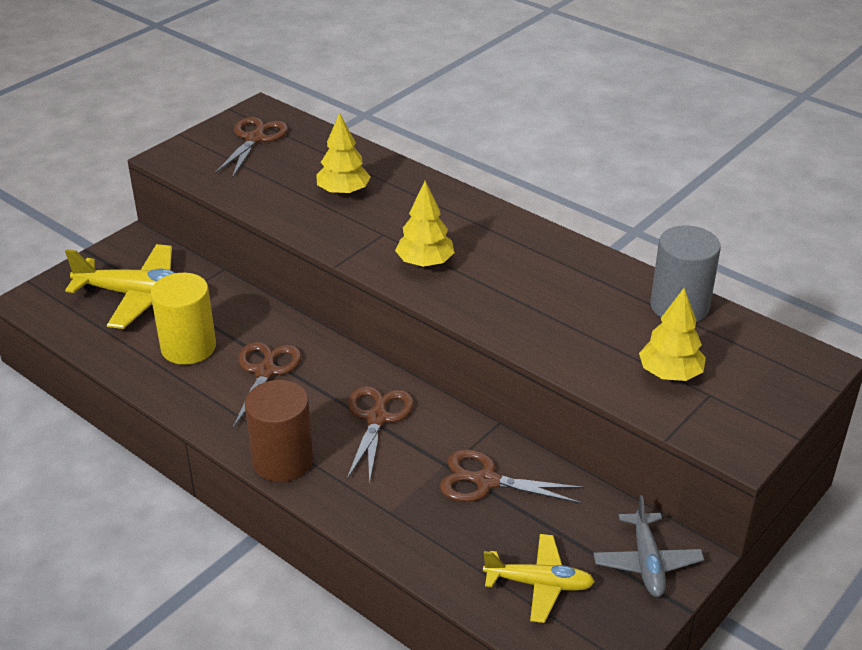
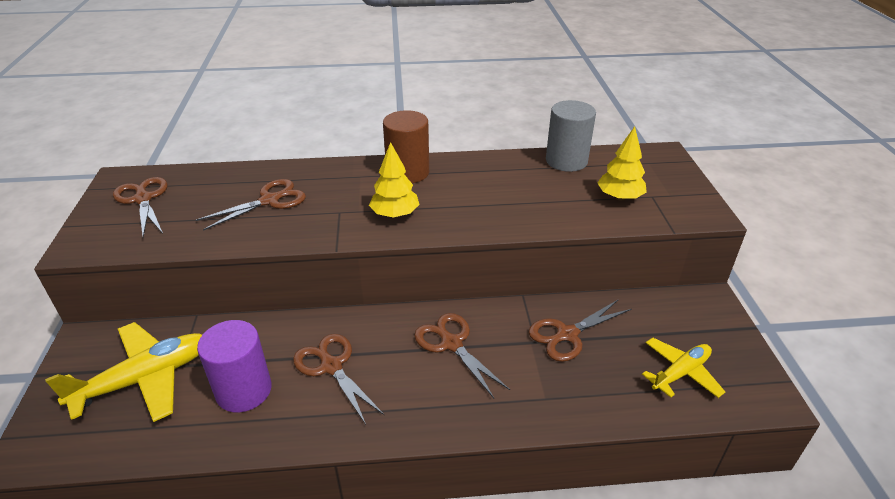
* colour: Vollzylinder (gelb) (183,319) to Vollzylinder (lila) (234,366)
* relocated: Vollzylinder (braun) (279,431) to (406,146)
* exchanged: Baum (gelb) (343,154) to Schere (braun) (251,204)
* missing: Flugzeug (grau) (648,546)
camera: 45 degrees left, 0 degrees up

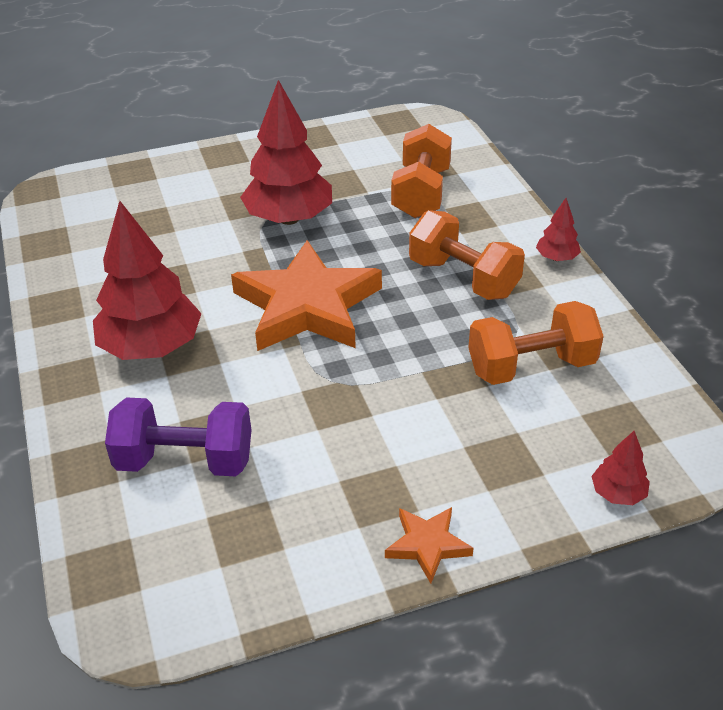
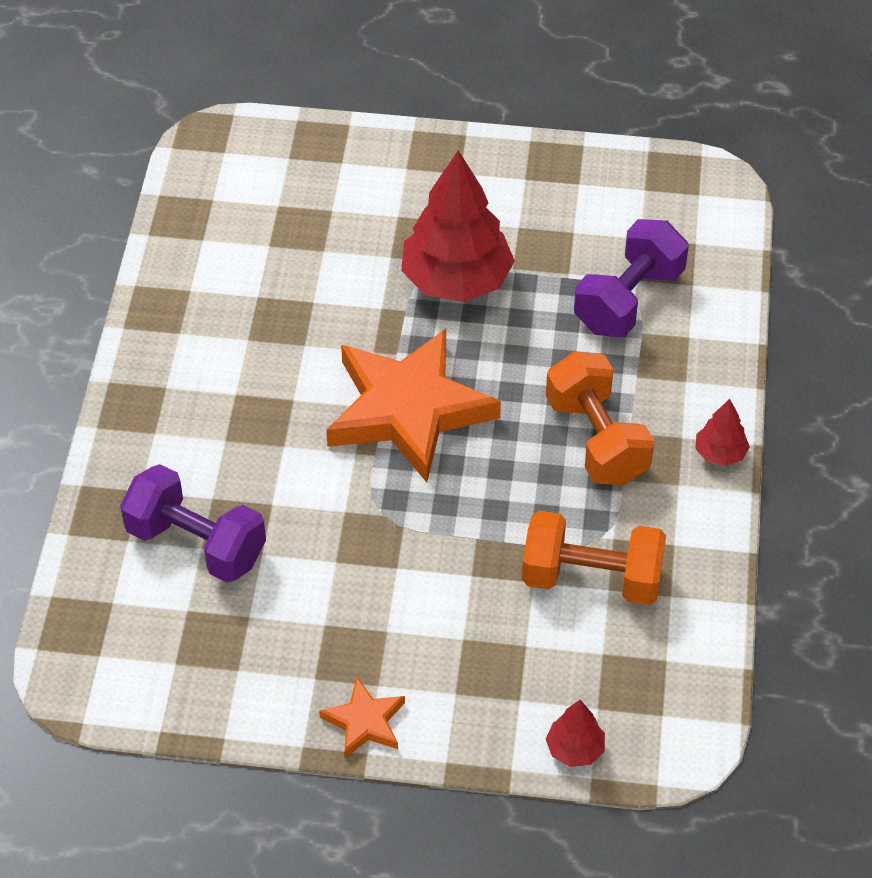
* missing: Baum (rot) (147,280)
* colour: Hantel (orange) (421,171) to Hantel (lila) (631,278)
camera: 25 degrees right, 10 degrees up

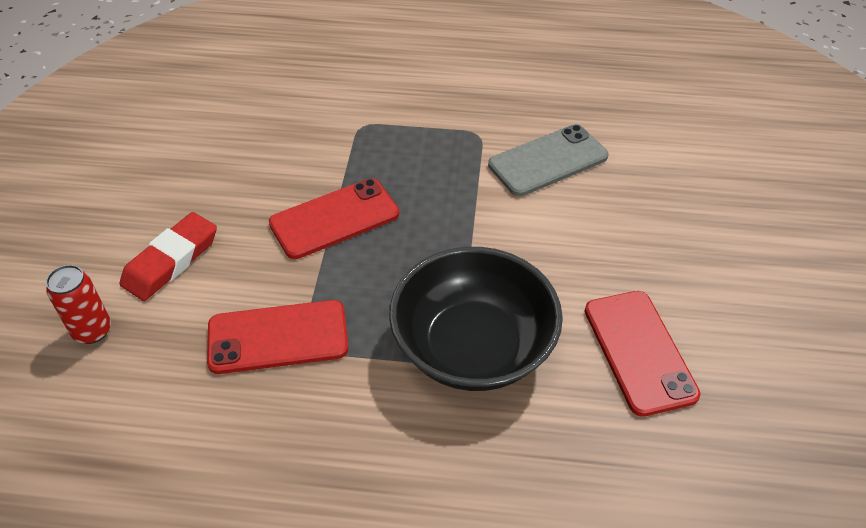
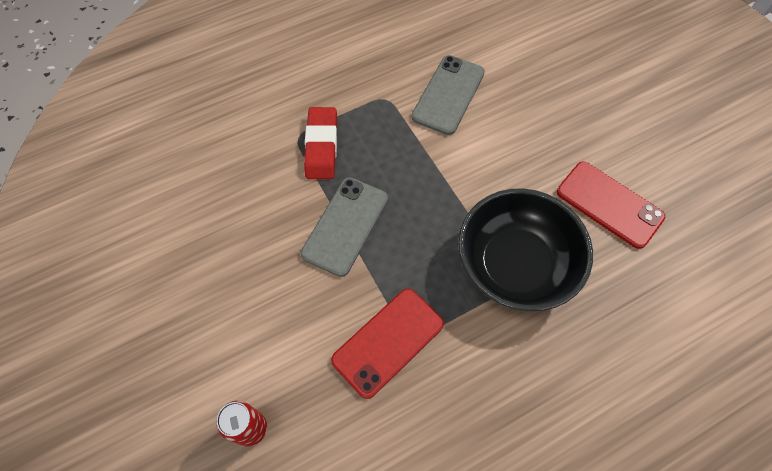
* relocated: Radiergummi (rot) (168,256) to (320,143)
* colour: Handy (rot) (334,218) to Handy (grau) (344,227)
camera: 35 degrees left, 15 degrees up

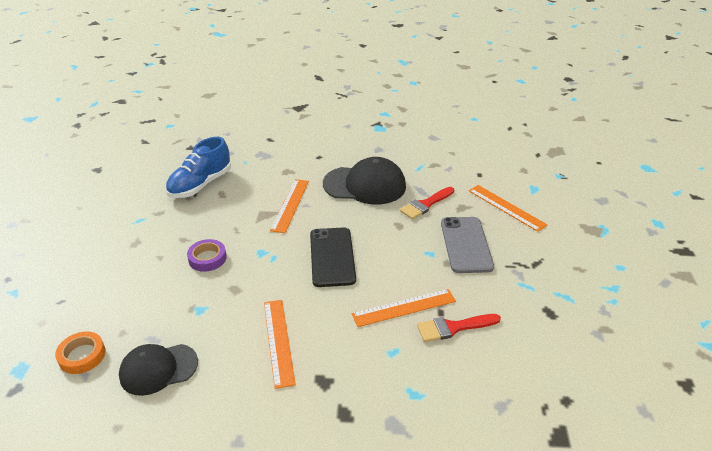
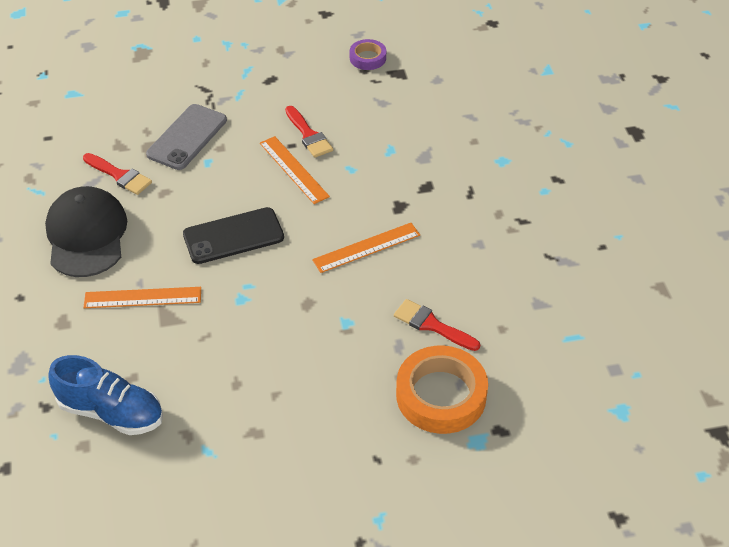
* size: Klebeband (orange) (80,352) = (442,389) x1.88
* exchanged: Kappe (schwarz) (158,370) to Pinsel (rot) (437,325)
* relocated: Klebeband (lila) (207,255) to (368,54)
* spun: Handy (grau) (467,245) = (186,137) 45 degrees counterclockwise
* missing: Lineal (orange) (508,208)
camera: 105 degrees left, 10 degrees up

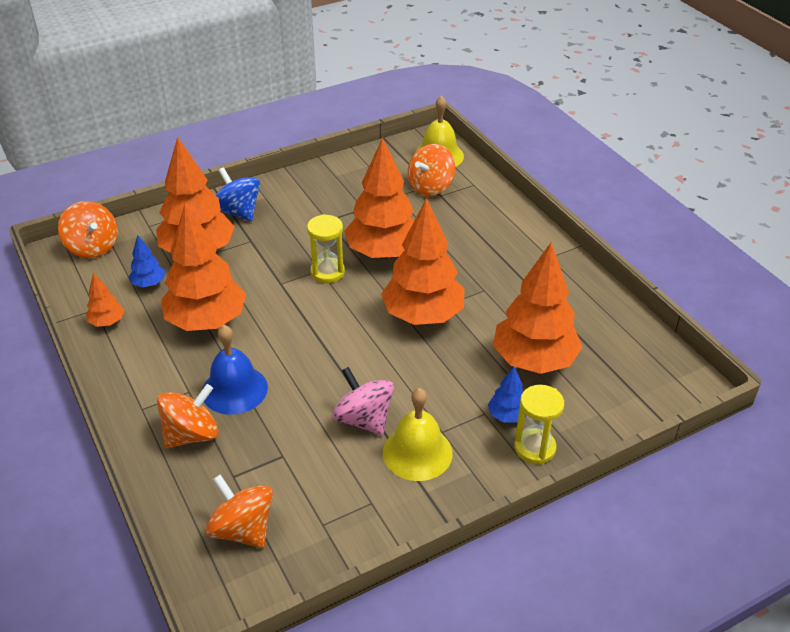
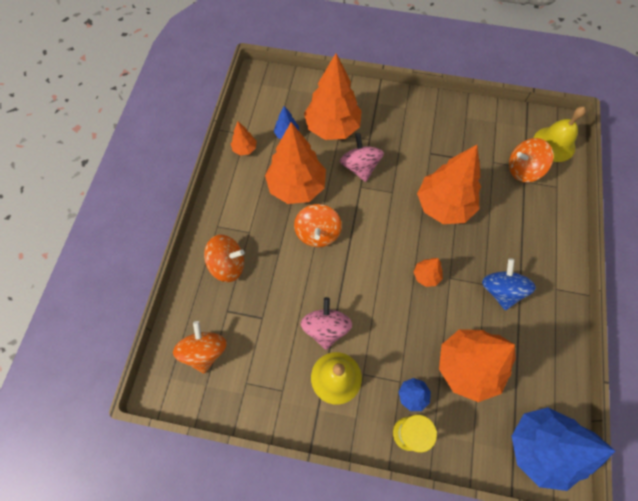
* relocated: Kreisel (orange) (88,230) to (318,225)
* missing: Glocke (blau) (235,370)
* relocated: Kreisel (blau) (238,194) to (509,284)
* missing: Sanduhr (gelb) (326,248)
* size: Baum (orange) (422,261) = (428,272) x0.45
* appeared: Kreisel (rosa) (362,157)
* appeared: Baum (blau) (563,449)
camera: 40 degrees right, 25 degrees up

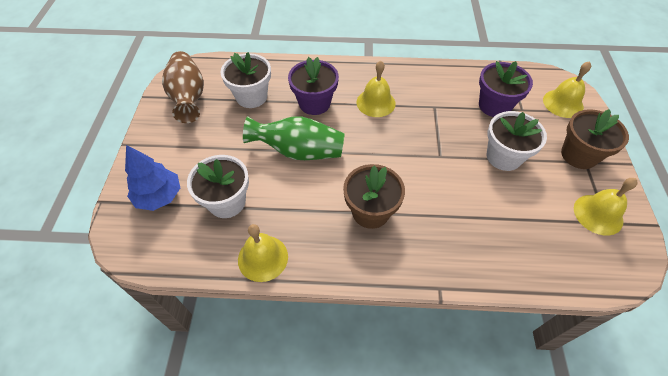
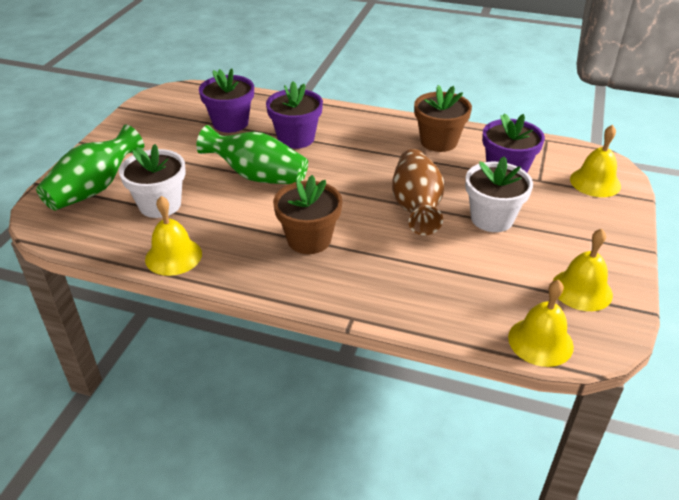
* exchanged: Baum (blau) (152,178) to Vase (grün) (90,168)
* relocated: Vase (braun) (183,87) to (418,192)
* colour: Blumentopf (weiß) (245,80) to Blumentopf (lila) (226,100)
* relocated: Glocke (gelb) (376,89) to (541,323)
* relocated: Blumentopf (braun) (595,139) to (443,118)
camera: 15 degrees right, 15 degrees down

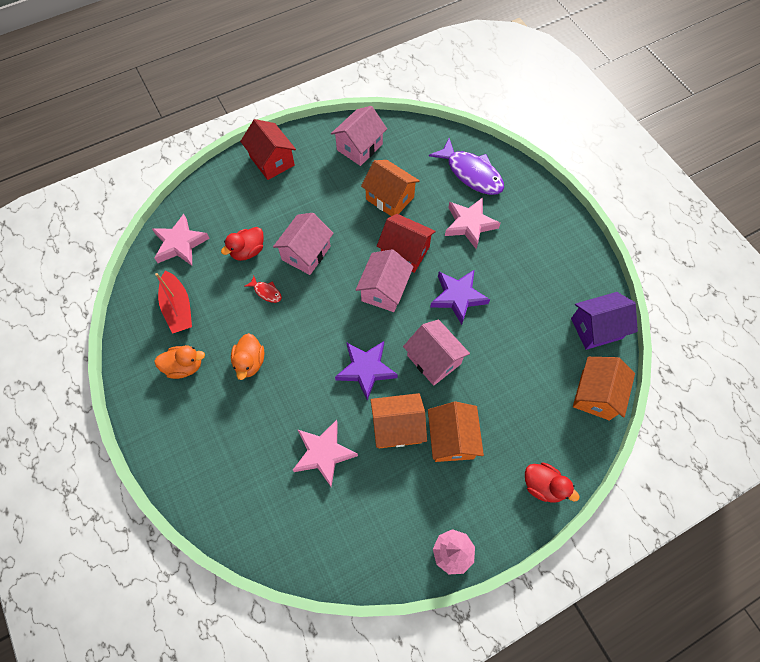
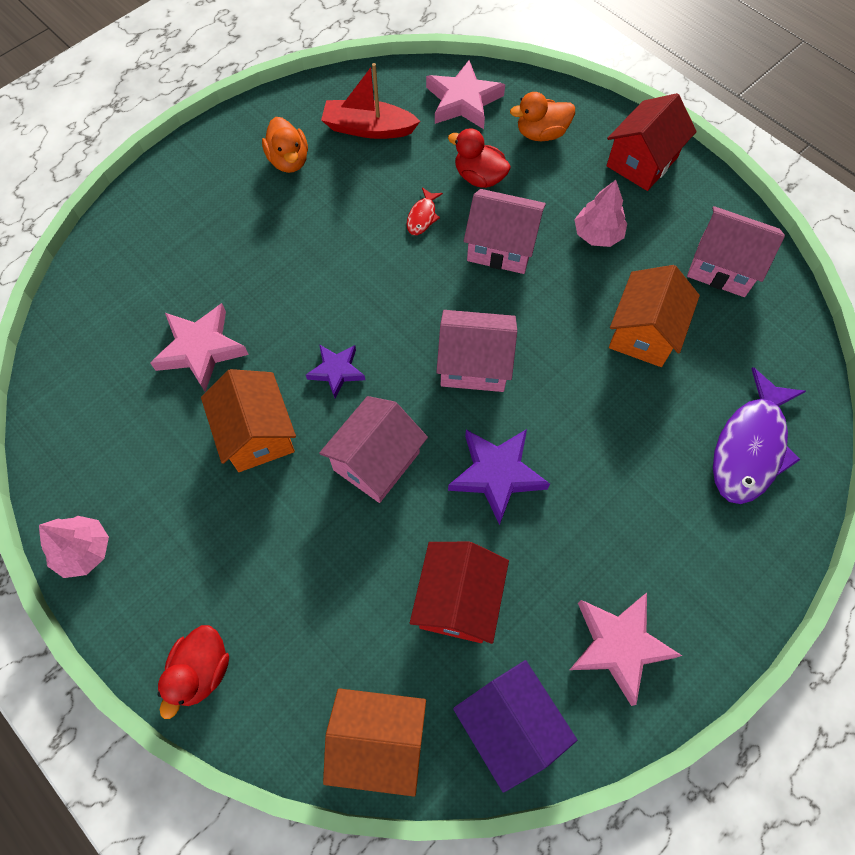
* spun: Boot (rot) (173,302) = (370,101) 45 degrees clockwise
* relocated: Ente (orange) (247,356) to (542,116)
* size: Stern (lila) (366,370) = (335,371) x0.62
* relocated: Haus (rot) (406,243) to (459,593)
* missing: Haus (orange) (456,431)
* relocated: Stern (rosa) (473,223) to (626,649)
* appeared: Baum (rosa) (600,213)
camera: 75 degrees right, 0 degrees up

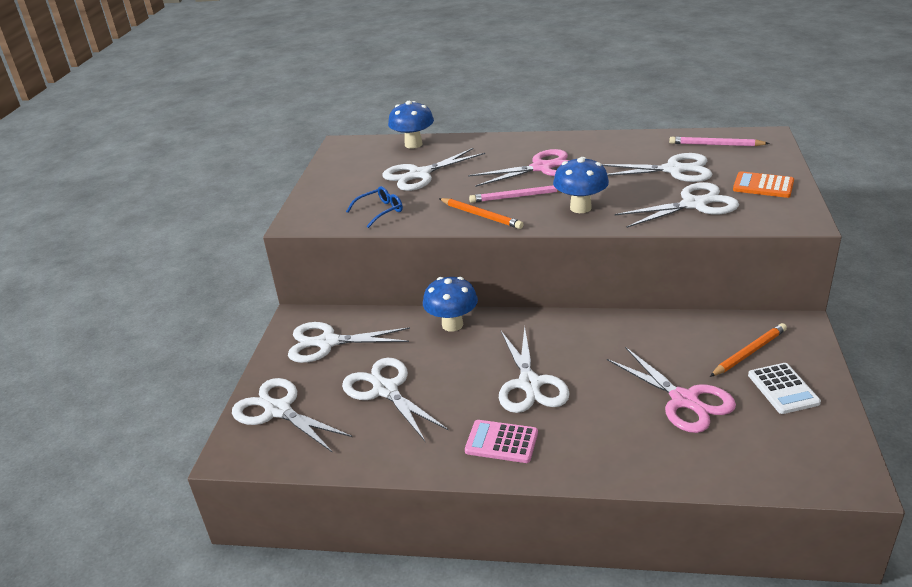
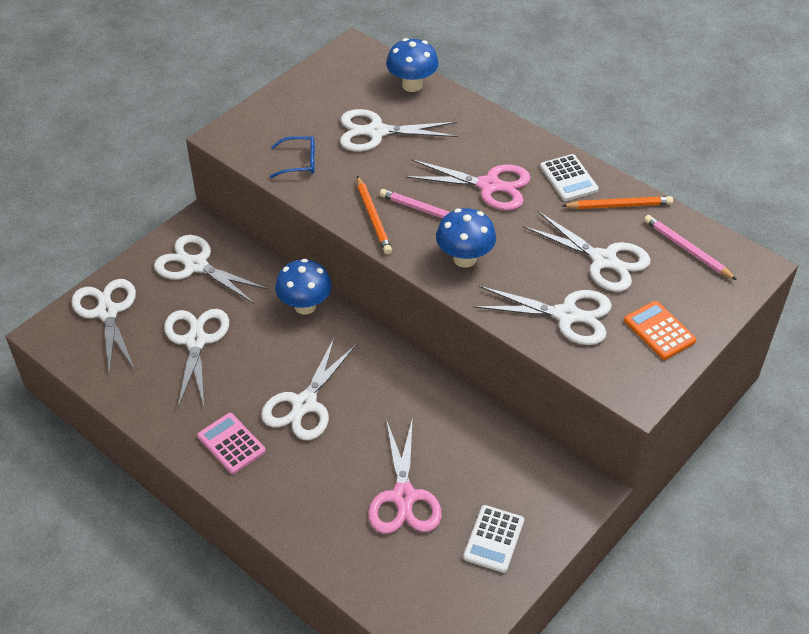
* relocated: Bleistift (orange) (748,350) to (617,202)
* appeared: Taschenrechner (weiß) (569,177)
camera: 30 degrees right, 15 degrees up

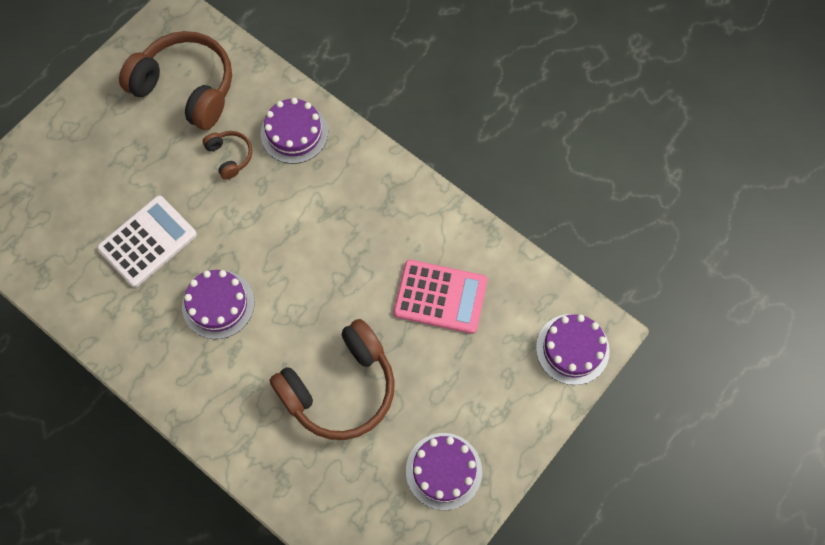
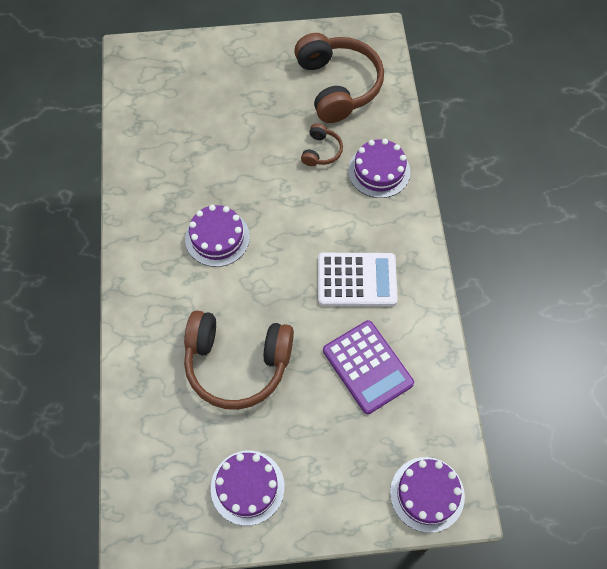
* relocated: Taschenrechner (weiß) (147,241) to (358,279)
* colour: Taschenrechner (rosa) (440,297) to Taschenrechner (lila) (368,367)
camera: 45 degrees right, 5 degrees down

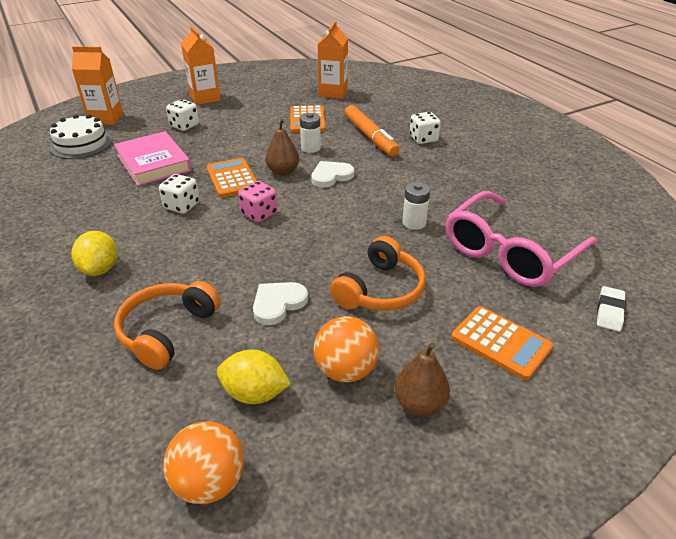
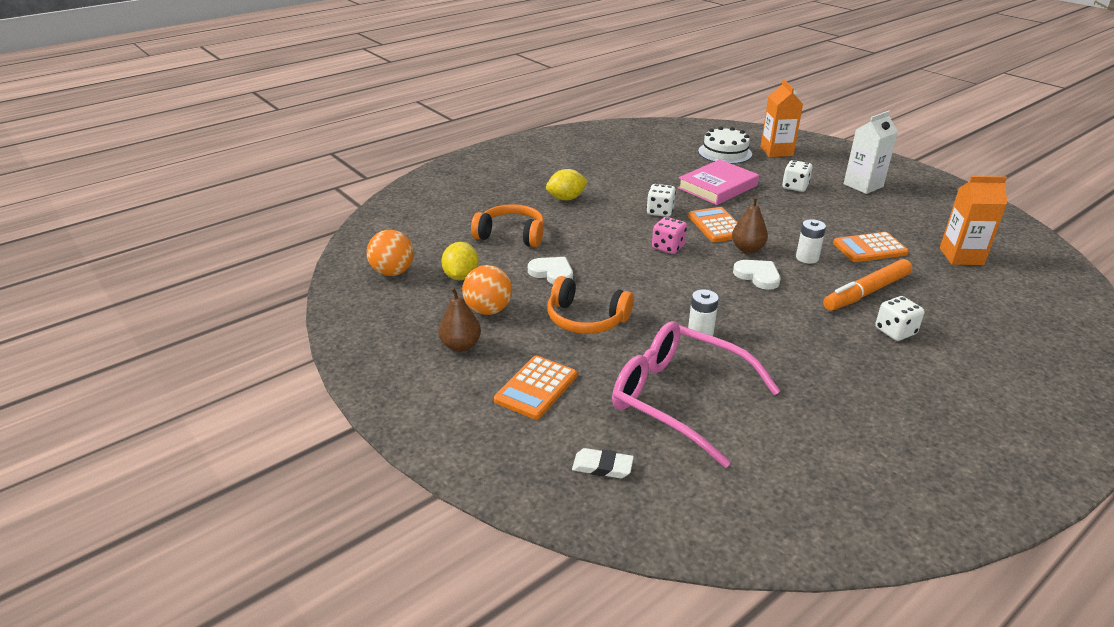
* colour: Getränkekarton (orange) (201,65) to Getränkekarton (weiß) (871,152)
* spun: Taschenrechner (orange) (232,178) = (713,224) 75 degrees counterclockwise
camera: 80 degrees right, 5 degrees down

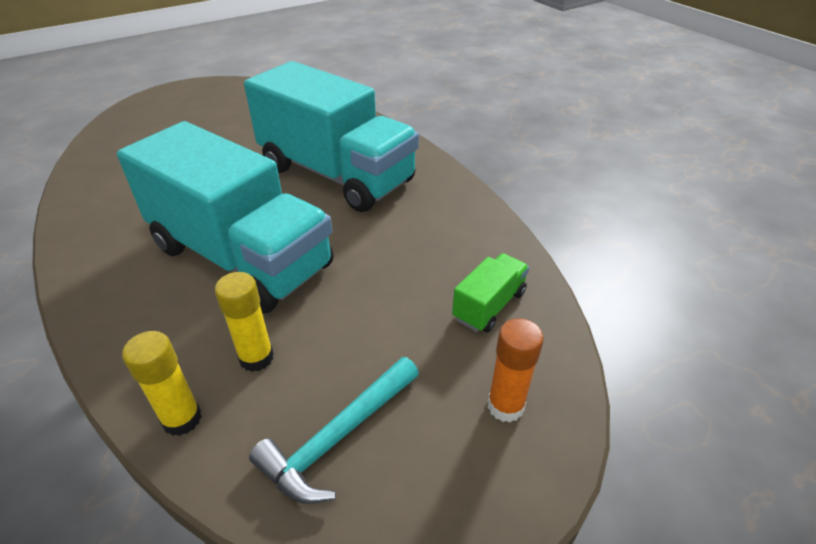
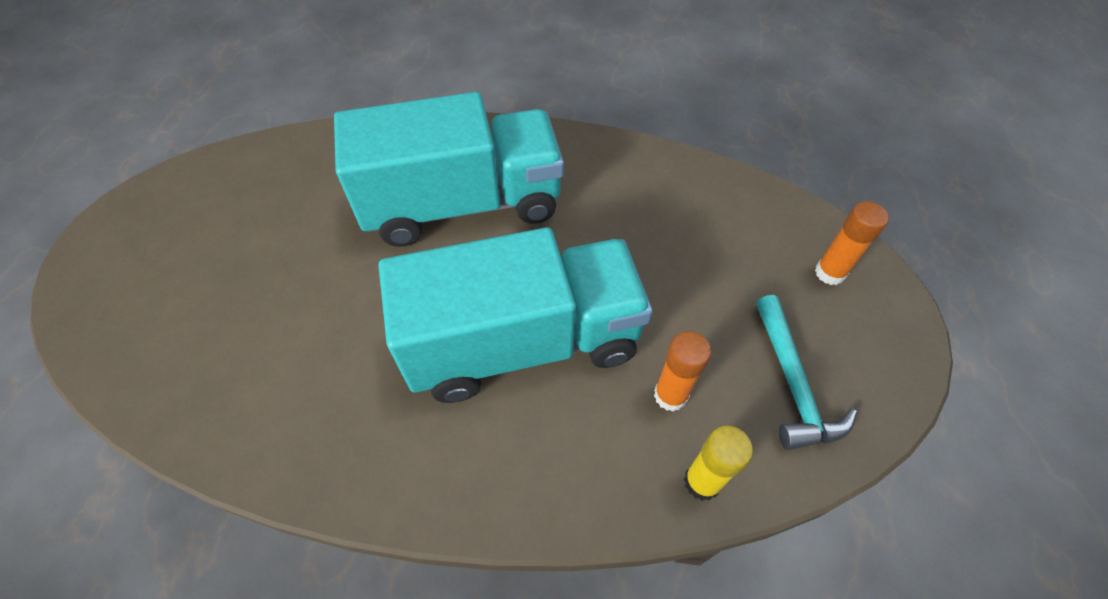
* colour: Klebestift (gelb) (244,322) to Klebestift (orange) (682,371)
* missing: Lastwagen (grün) (490,292)
camera: 50 degrees left, 15 degrees up

